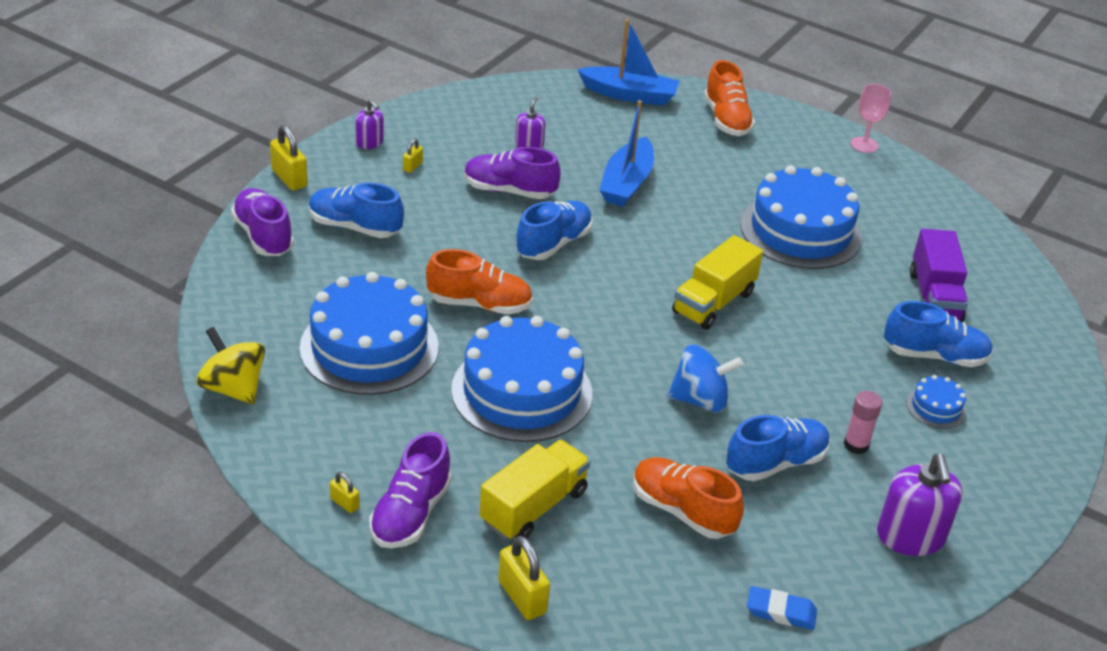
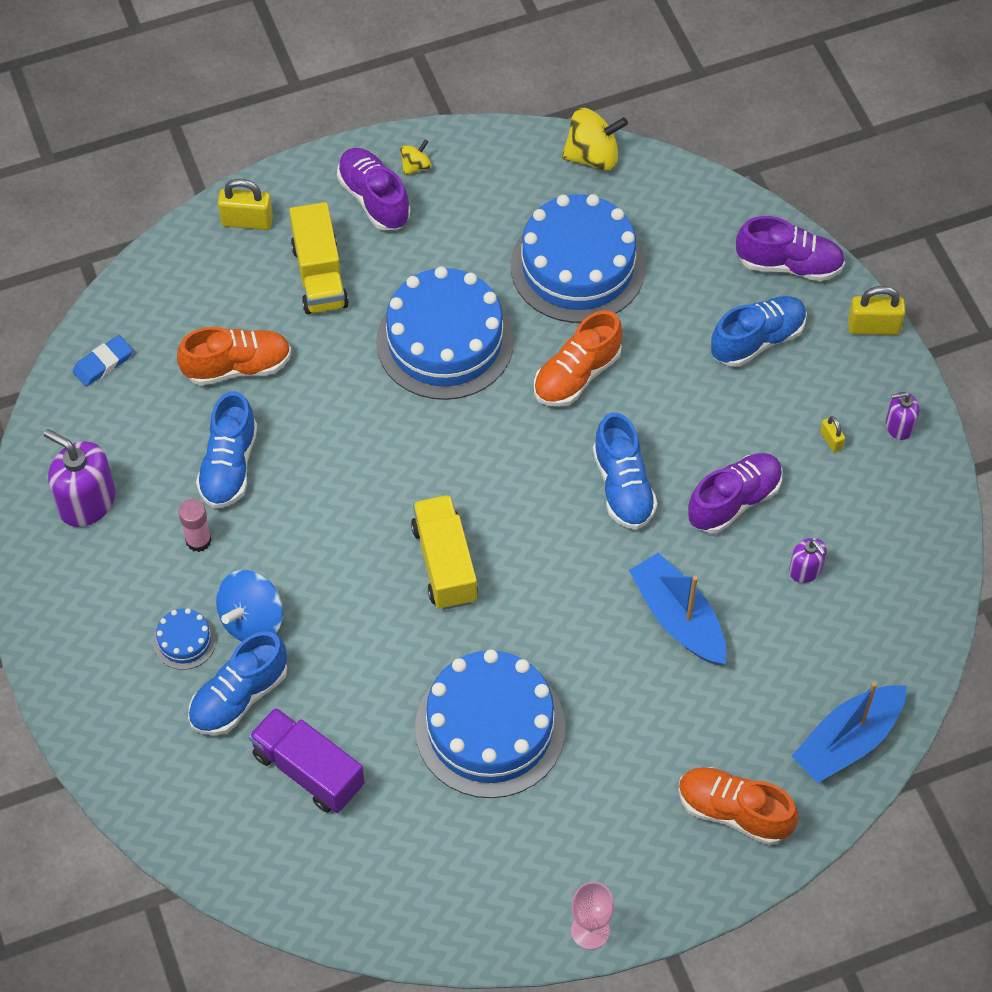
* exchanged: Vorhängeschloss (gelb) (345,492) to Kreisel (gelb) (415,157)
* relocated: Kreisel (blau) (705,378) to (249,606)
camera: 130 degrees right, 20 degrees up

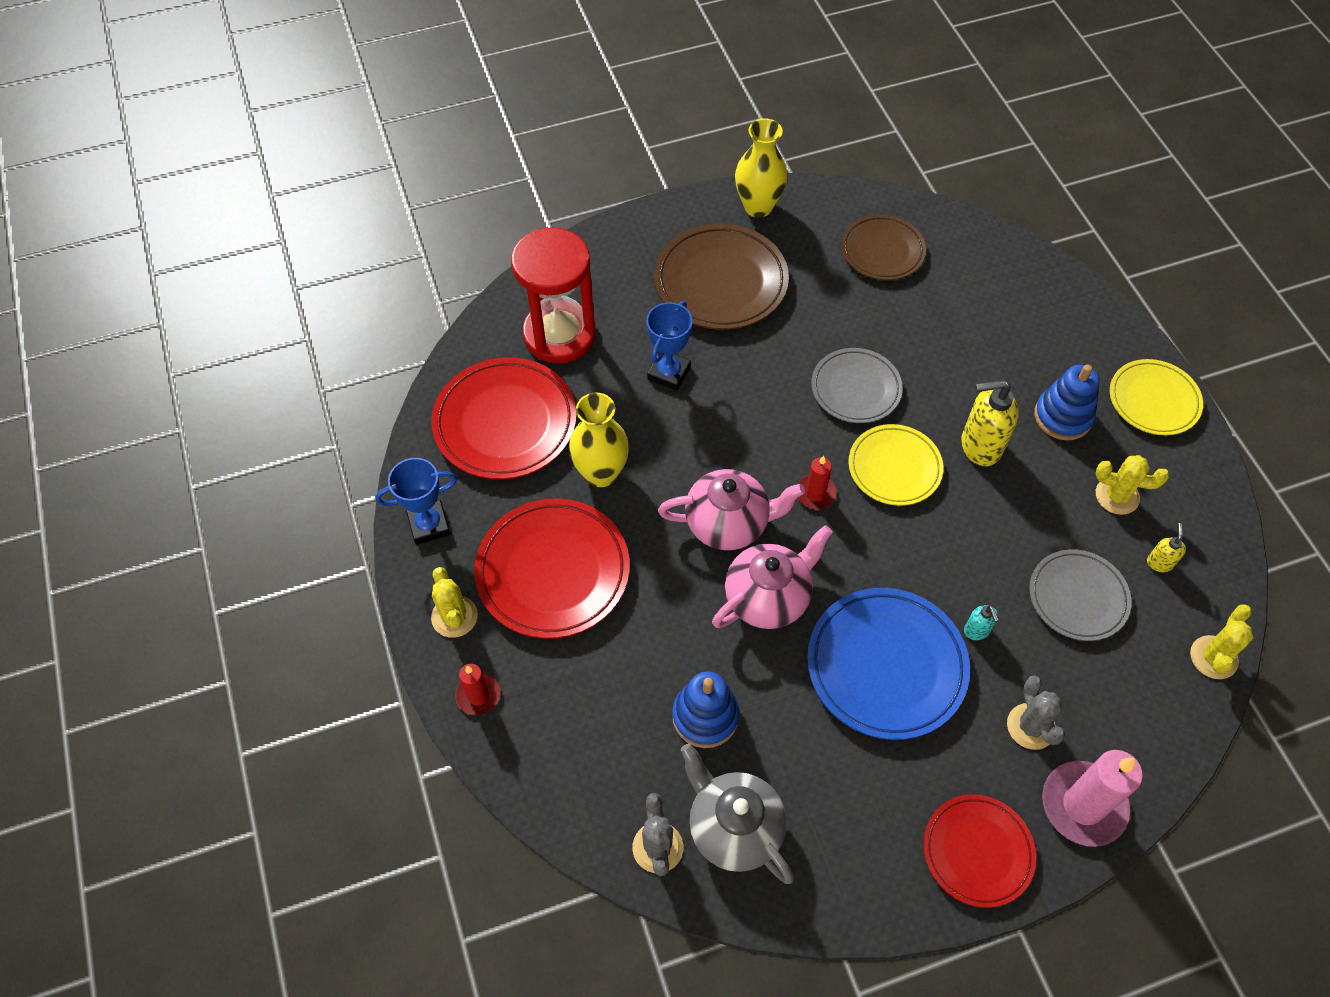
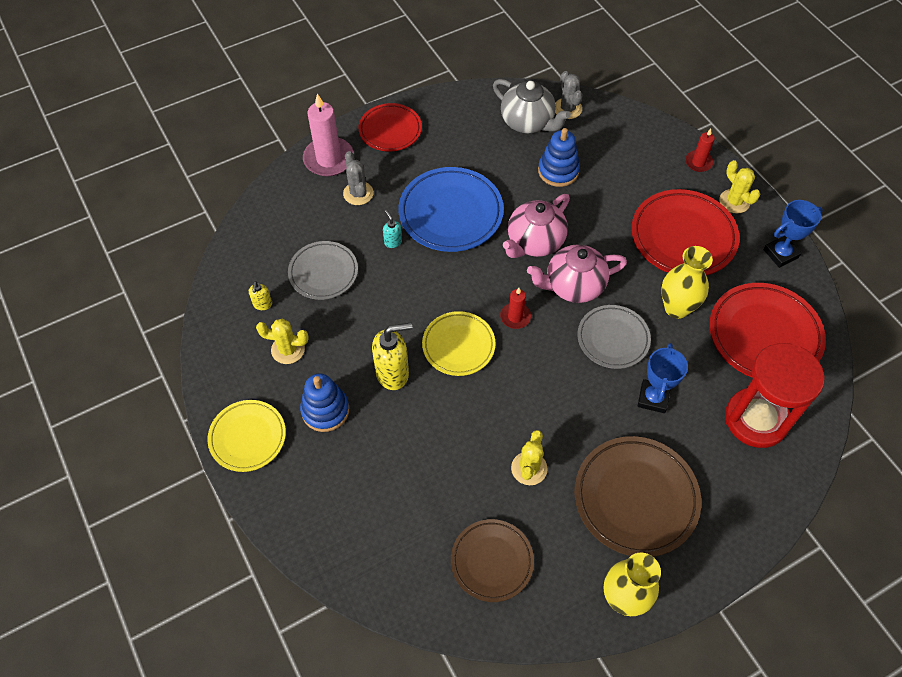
* relocated: Teller (grau) (857,385) to (614,337)
* relocated: Kaktus (gelb) (1221,641) to (529,457)
camera: 170 degrees right, 0 degrees up

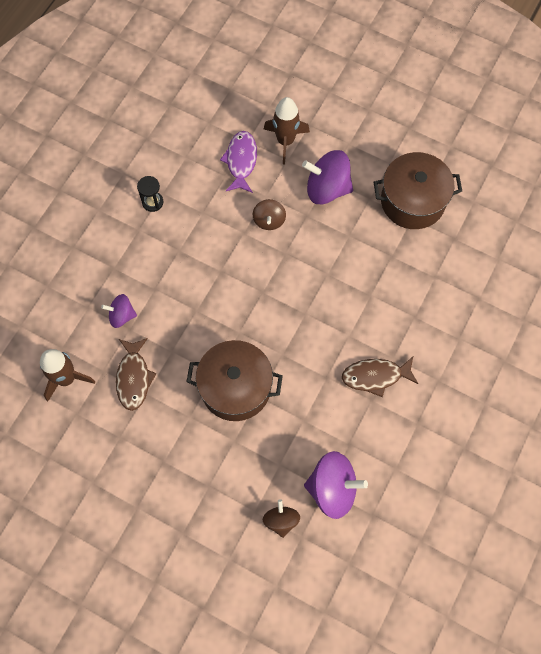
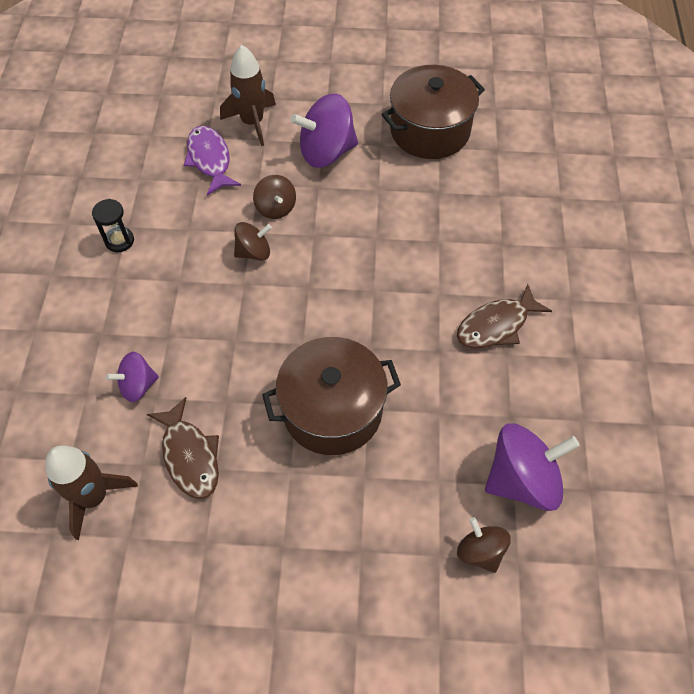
* appeared: Kreisel (braun) (253,241)
camera: 25 degrees left, 10 degrees down

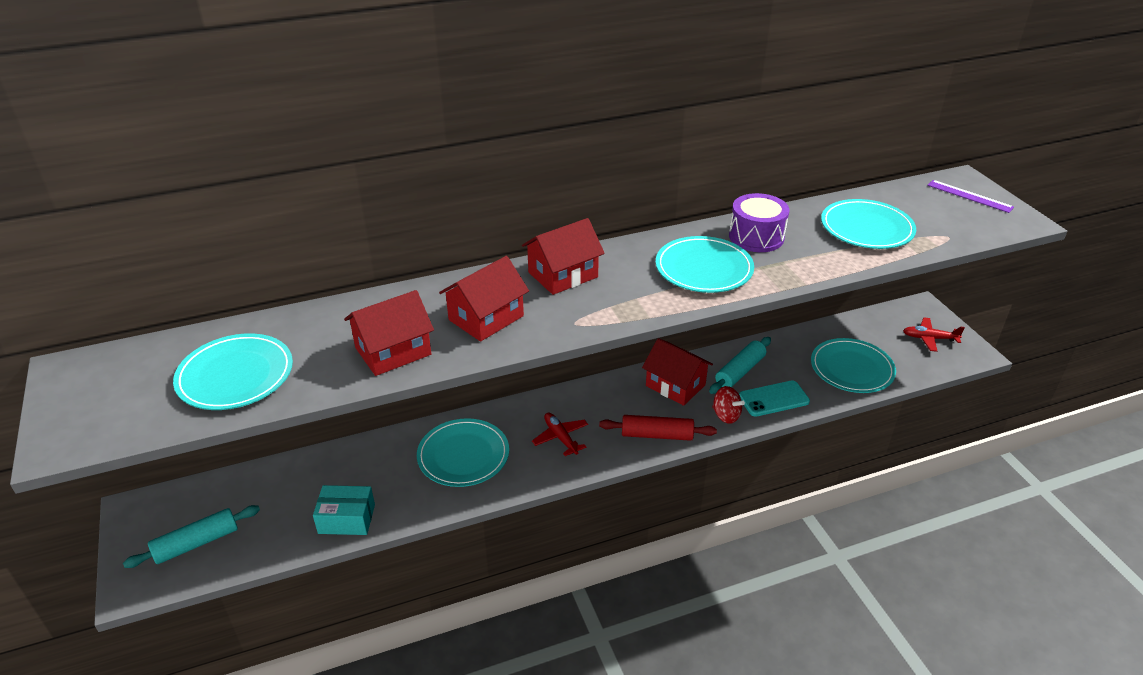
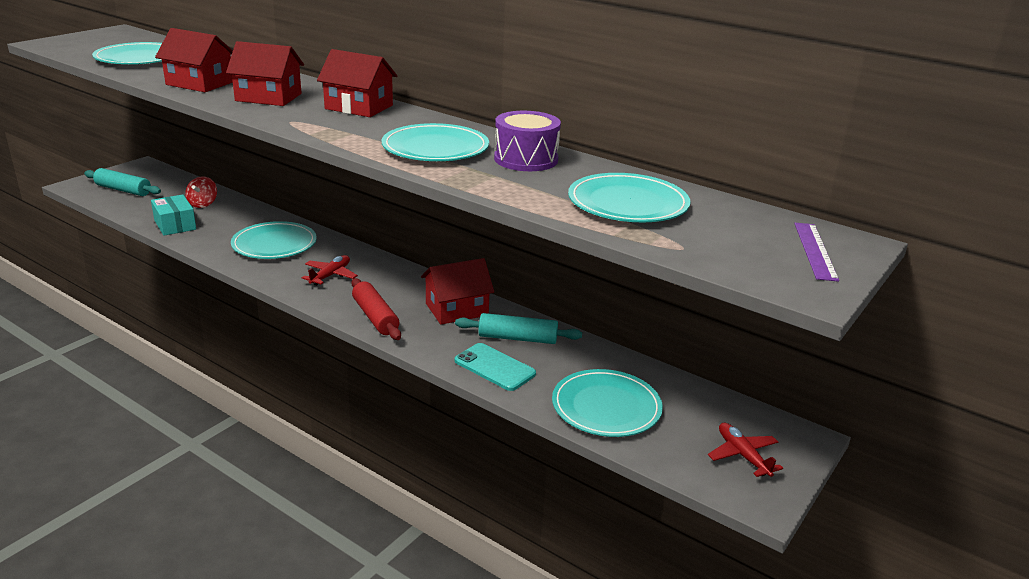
* spun: Haus (rot) (677,372) = (457,291) 60 degrees clockwise
* relocated: Kreisel (rot) (728,405) to (201,192)
camera: 55 degrees right, 10 degrees down

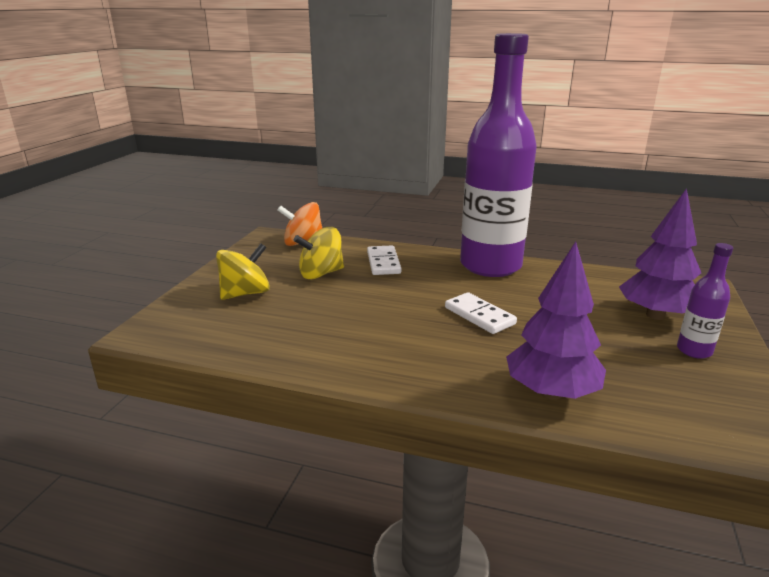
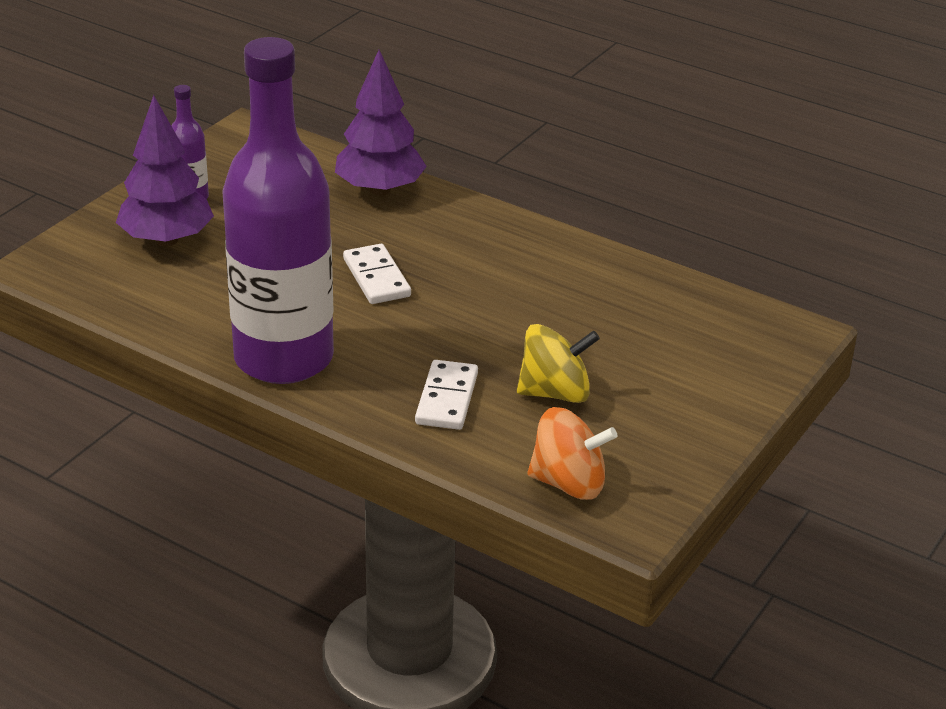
* missing: Kreisel (gelb) (243,271)
camera: 165 degrees left, 10 degrees up

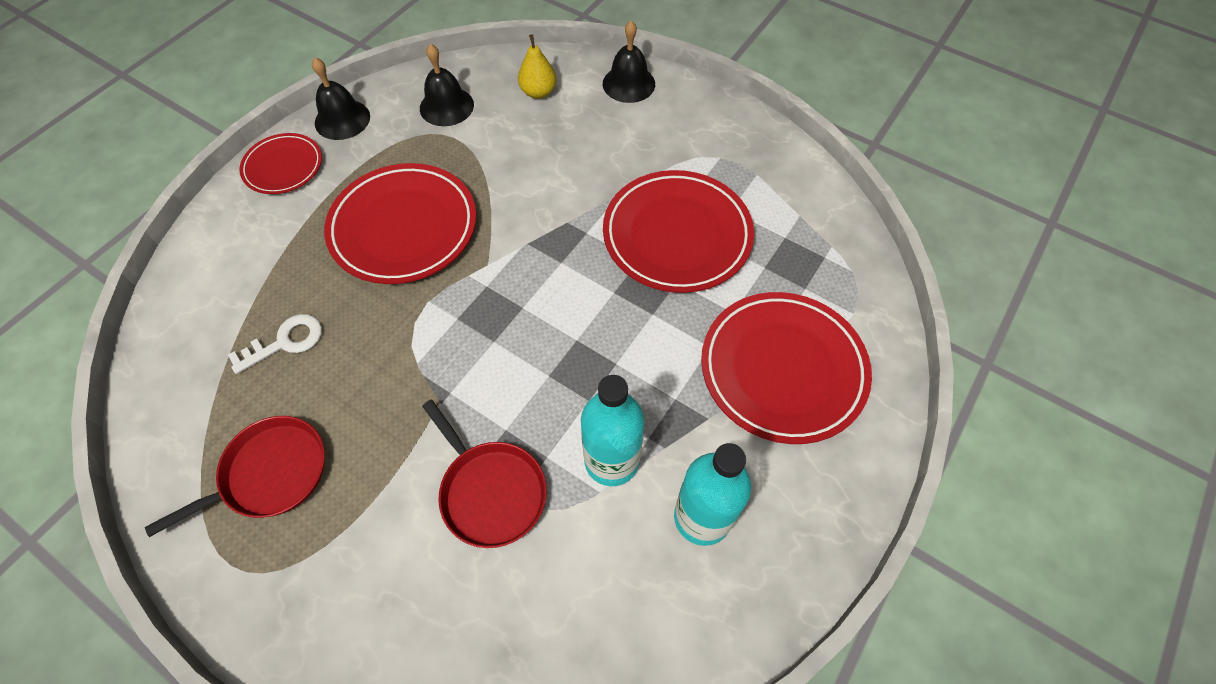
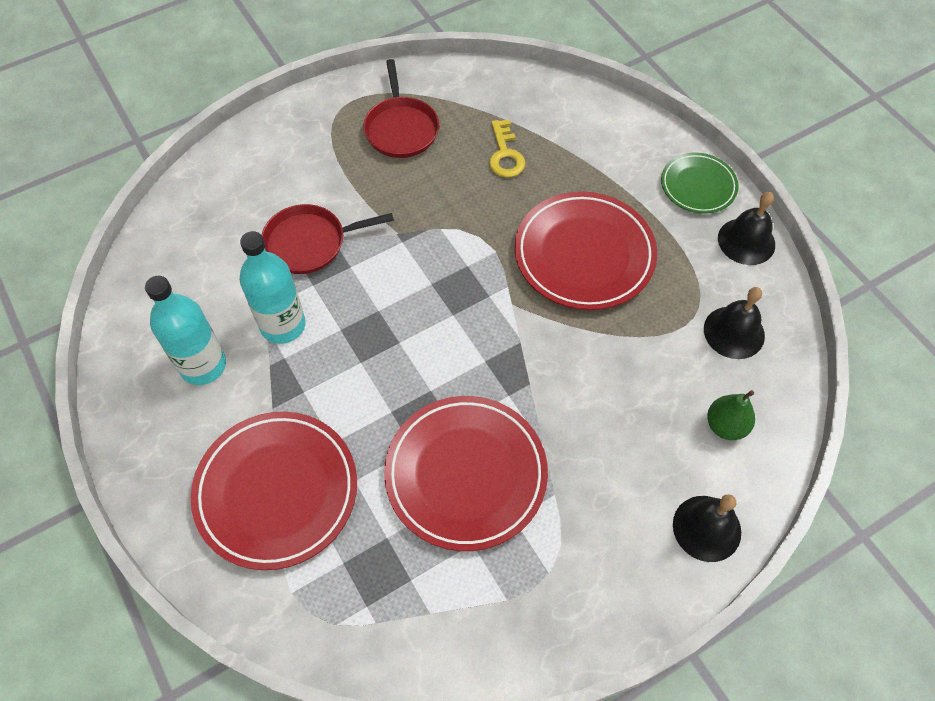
* colour: Schlüssel (weiß) (275,344) to Schlüssel (gelb) (507,148)
* colour: Teller (rot) (281,163) to Teller (grün) (700,183)
* colour: Birne (gelb) (537,66) to Birne (grün) (731,415)
camera: 115 degrees right, 0 degrees up

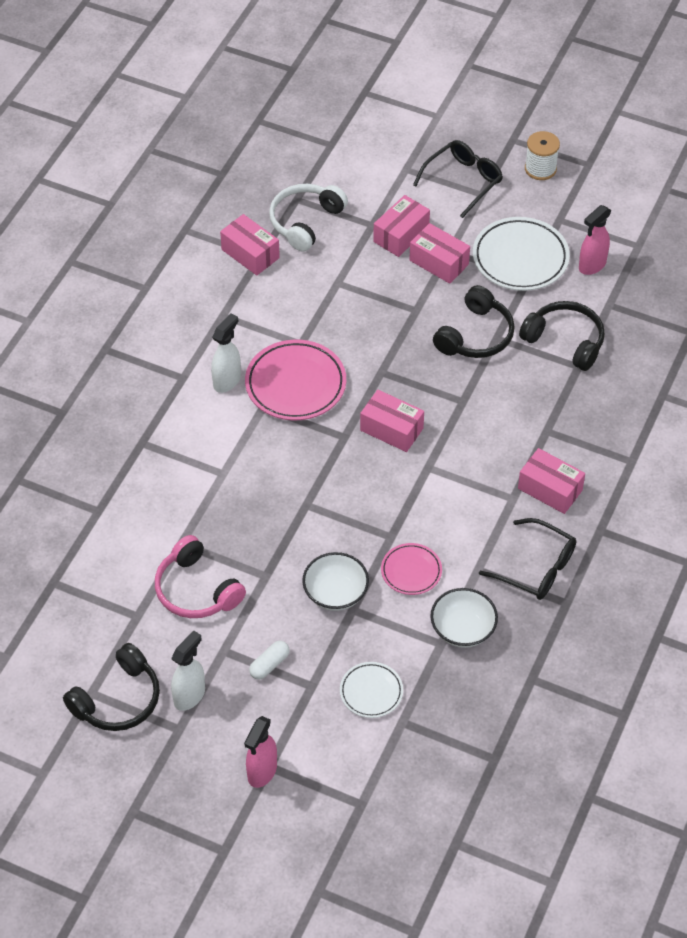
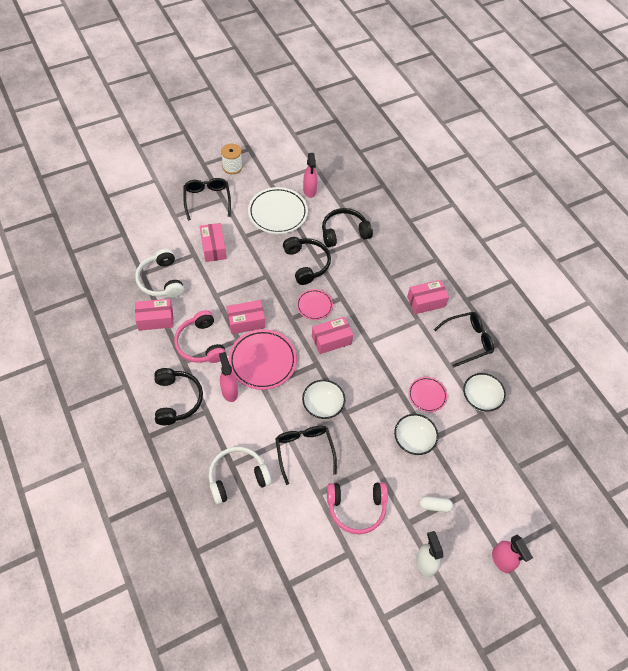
* relocated: Kopfhörer (schwarz) (111,687) to (178,396)
* colour: Sprühflasche (weiß) (226,353) to Sprühflasche (rosa) (228,377)
* spun: Kapsel (weiß) (269,660) = (436,504) 75 degrees counterclockwise
* missing: Teller (weiß) (371,690)
* relocated: Schachtel (rosa) (439,253) to (245,317)
* appeared: Kopfhörer (rosa) (200,336)
* appeared: Kopfhörer (weiß) (240,475)
* appeared: Brille (schwarz) (306,455)
* appeared: Teller (rosa) (315,304)
* appeared: Schüssel (weiß) (323,399)
camera: 55 degrees left, 5 degrees up

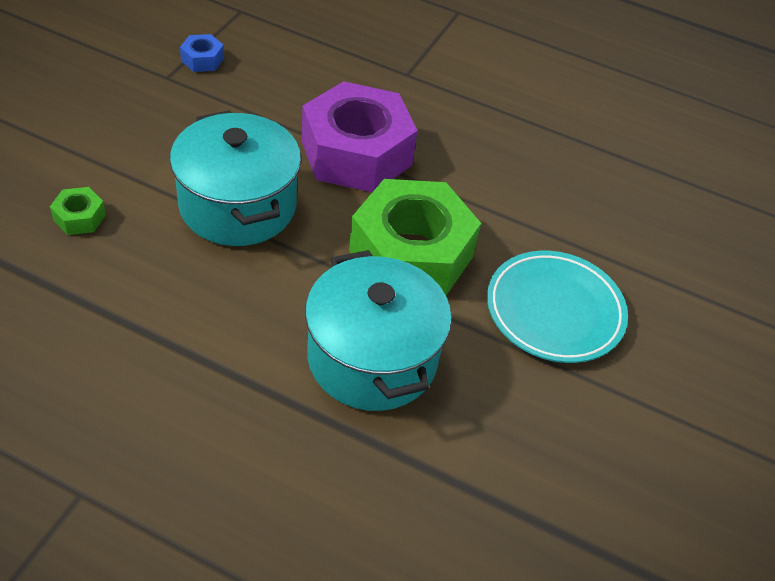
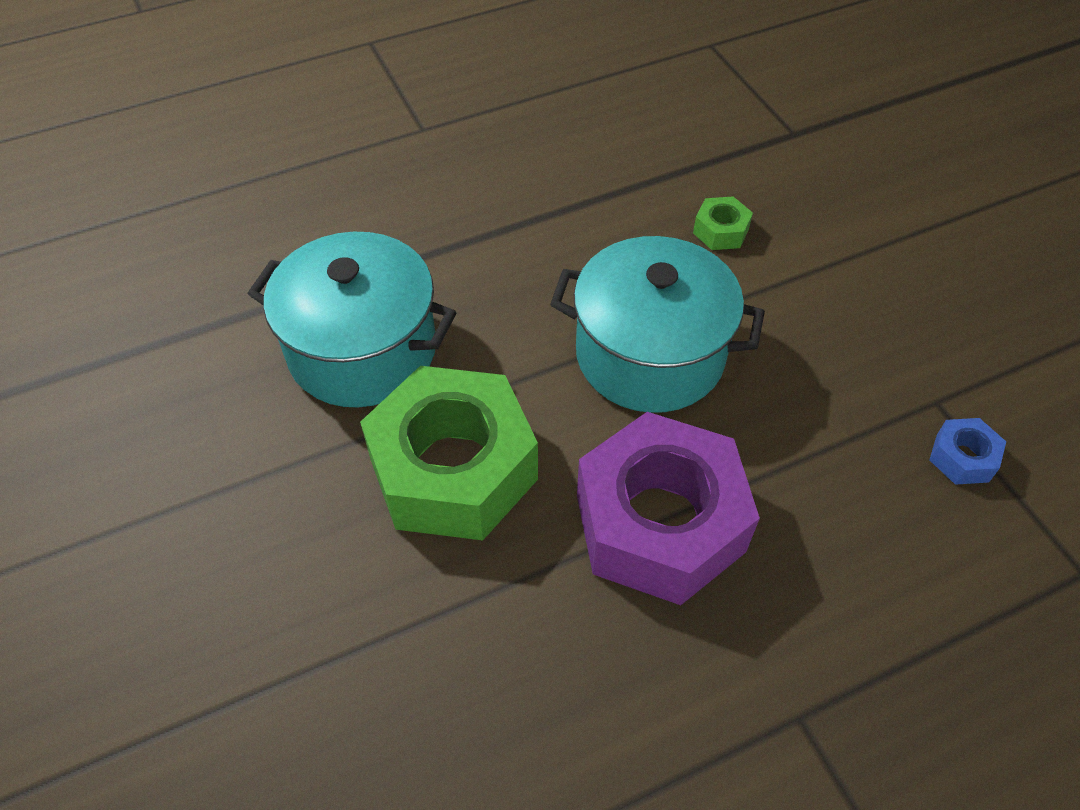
* missing: Teller (türkis) (557,307)
camera: 135 degrees right, 5 degrees up

